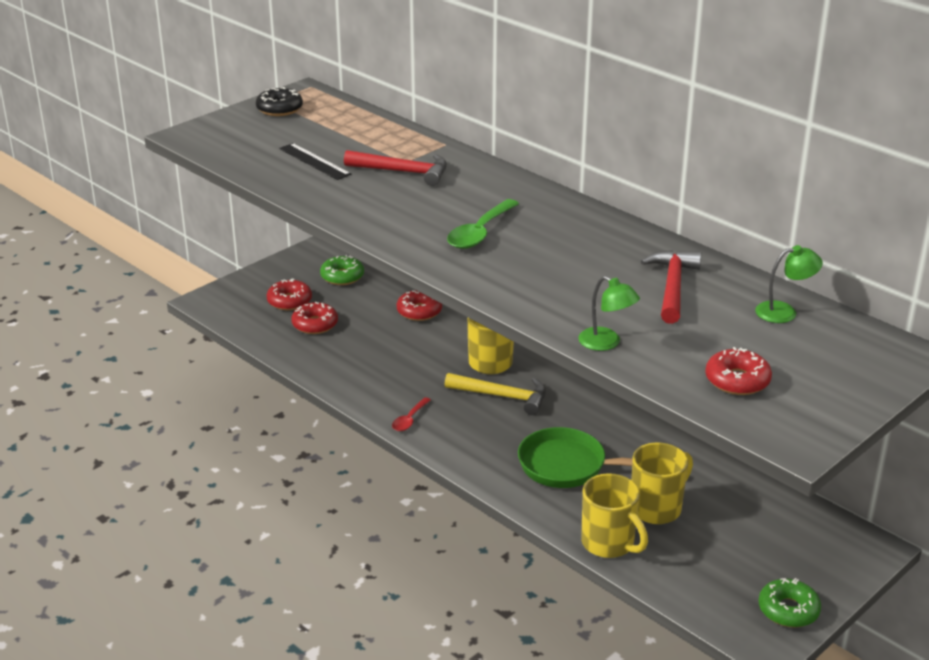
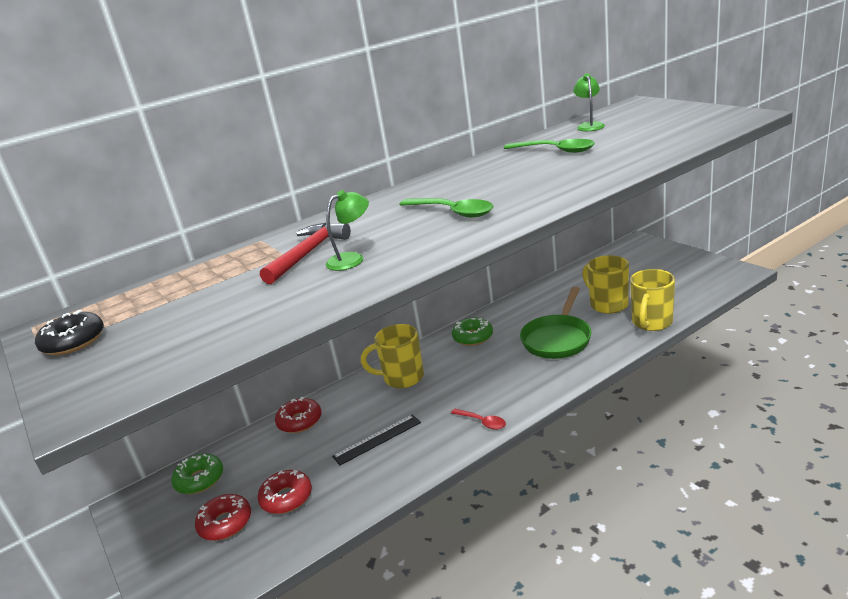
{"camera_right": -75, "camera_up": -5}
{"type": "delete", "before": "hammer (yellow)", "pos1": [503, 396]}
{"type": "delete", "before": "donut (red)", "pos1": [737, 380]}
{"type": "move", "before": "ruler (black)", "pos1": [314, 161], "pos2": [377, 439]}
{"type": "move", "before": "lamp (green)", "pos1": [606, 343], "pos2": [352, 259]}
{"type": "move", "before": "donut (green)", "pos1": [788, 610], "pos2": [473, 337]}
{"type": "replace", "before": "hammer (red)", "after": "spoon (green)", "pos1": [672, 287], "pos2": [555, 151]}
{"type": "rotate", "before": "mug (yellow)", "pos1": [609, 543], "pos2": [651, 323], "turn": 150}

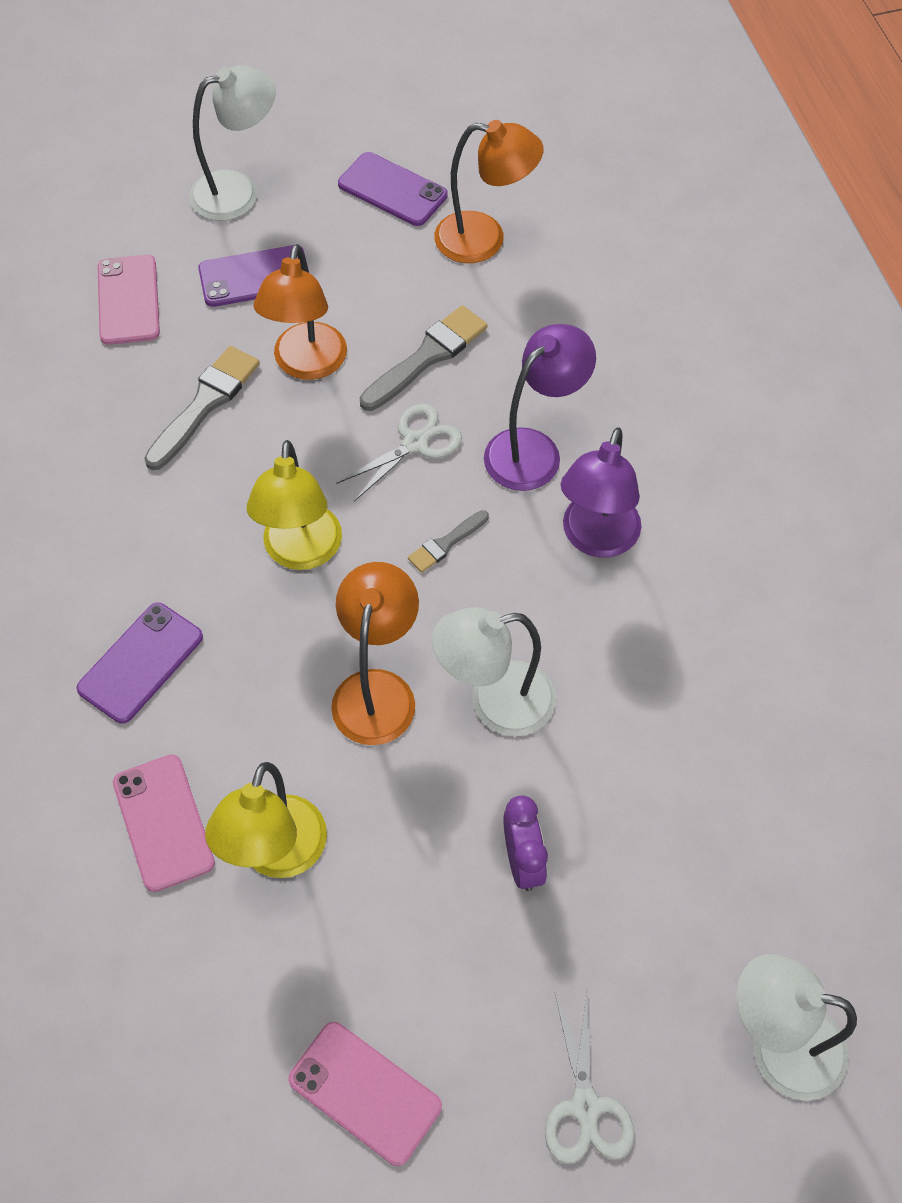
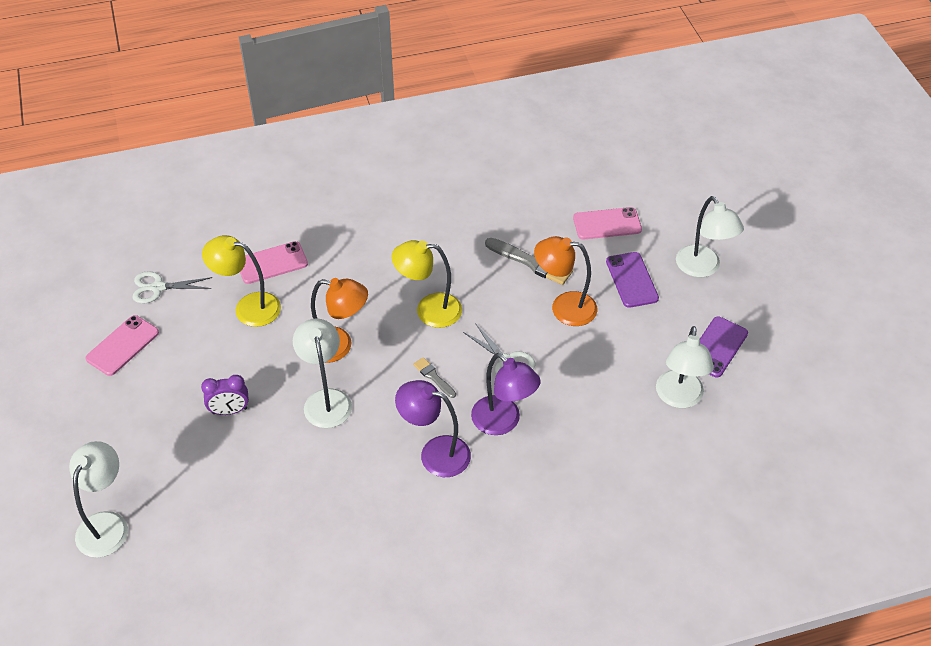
{"camera_right": 90, "camera_up": -10}
{"type": "delete", "before": "phone (purple)", "pos1": [140, 663]}
{"type": "delete", "before": "brush (grey)", "pos1": [427, 357]}
{"type": "move", "before": "scissors (white)", "pos1": [585, 1107], "pos2": [158, 287]}
{"type": "recolor", "before": "lamp (orange)", "after": "lamp (white)", "pos1": [484, 239], "pos2": [679, 398]}

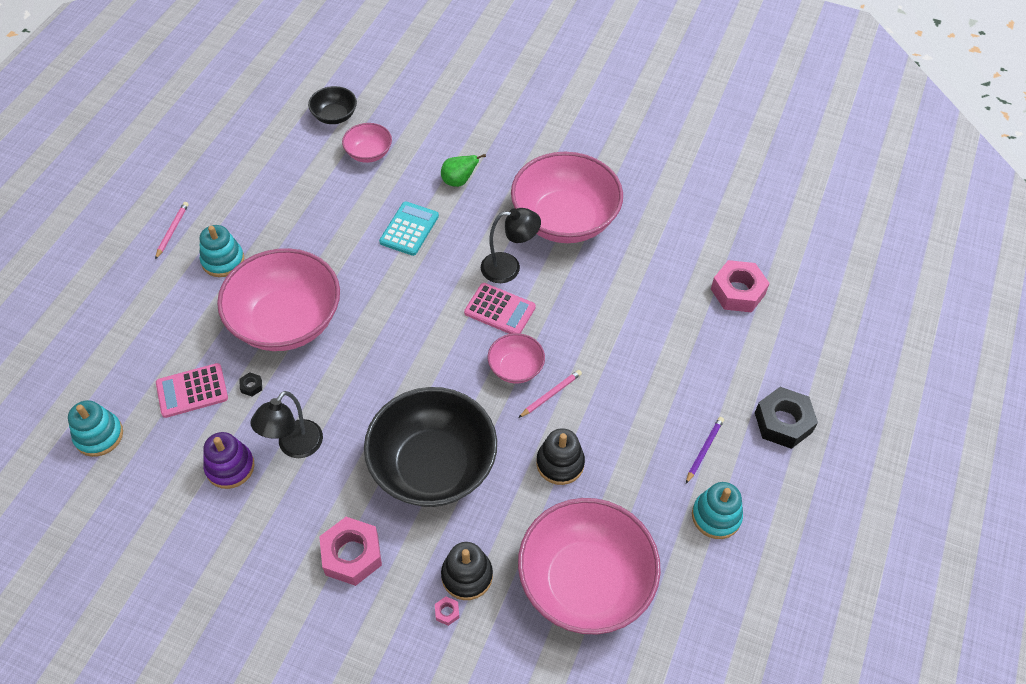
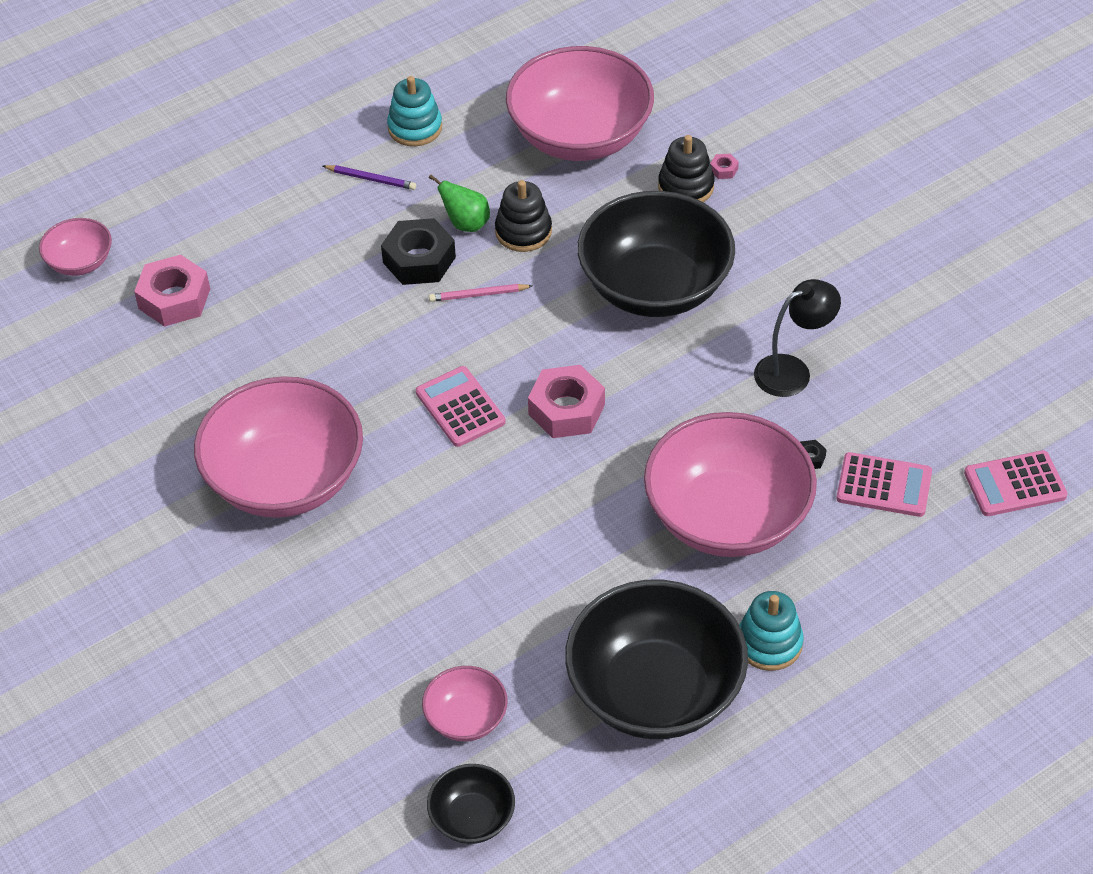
{"camera_right": -145, "camera_up": -5}
{"type": "delete", "before": "pencil (pink)", "pos1": [172, 231]}
{"type": "delete", "before": "stacking toy (purple)", "pos1": [230, 467]}
{"type": "delete", "before": "calculator (turquoise)", "pos1": [409, 229]}
{"type": "delete", "before": "lamp (black)", "pos1": [509, 267]}
{"type": "insert", "after": "bowl (black)", "pos2": [655, 691]}
{"type": "move", "before": "nut (pink)", "pos1": [352, 555], "pos2": [566, 409]}
{"type": "move", "before": "pear (green)", "pos1": [459, 181], "pos2": [466, 224]}
{"type": "move", "before": "bowl (pink)", "pos1": [516, 368], "pos2": [80, 262]}
{"type": "move", "before": "nut (black)", "pos1": [783, 422], "pos2": [419, 260]}
{"type": "replace", "before": "stacking toy (turquoise)", "after": "calculator (pink)", "pos1": [99, 436], "pos2": [1015, 484]}
{"type": "rotate", "before": "pencil (purple)", "pos1": [704, 450], "pos2": [371, 179], "turn": -135}

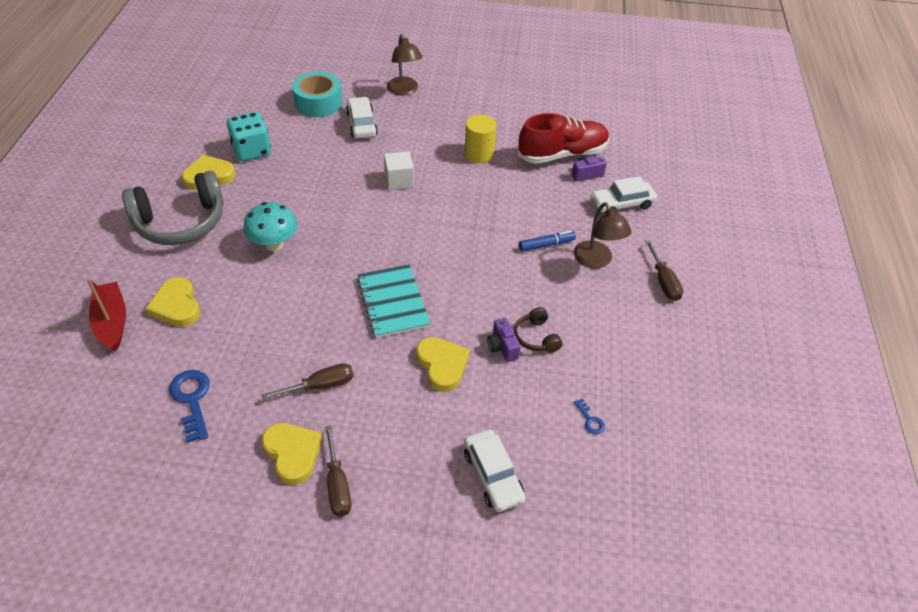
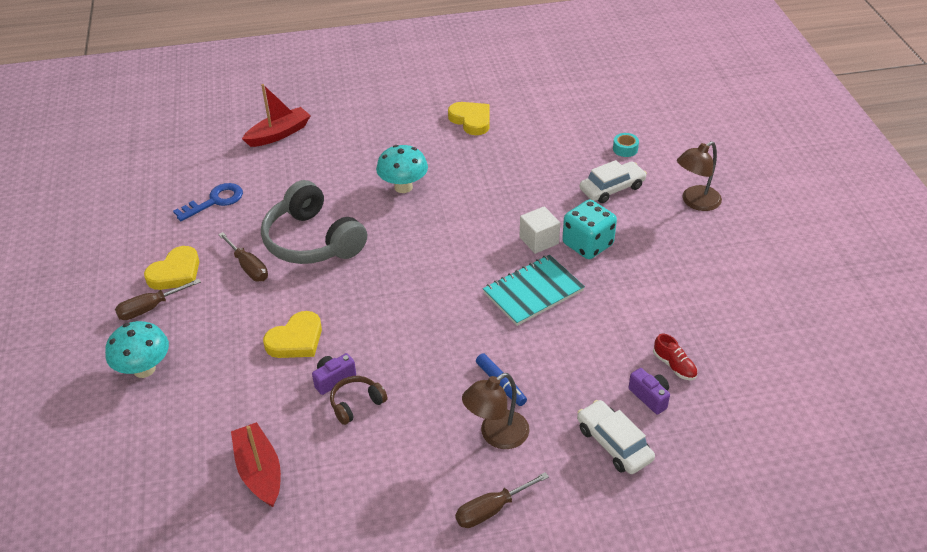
{"camera_right": 75, "camera_up": -5}
{"type": "delete", "before": "heart (yellow)", "pos1": [176, 306]}
{"type": "delete", "before": "cylinder (yellow)", "pos1": [479, 154]}
{"type": "delete", "before": "car (white)", "pos1": [493, 475]}
{"type": "insert", "after": "mushroom (turquoise)", "pos2": [144, 369]}
{"type": "move", "before": "headphones (grey)", "pos1": [181, 222], "pos2": [312, 241]}
{"type": "move", "before": "dice (turquoise)", "pos1": [252, 151], "pos2": [587, 244]}
{"type": "move", "before": "notebook (turquoise)", "pos1": [393, 302], "pos2": [533, 292]}
{"type": "replace", "before": "key (blue)", "after": "boat (red)", "pos1": [590, 420], "pos2": [259, 471]}
{"type": "resize", "before": "tape (turquoise)", "pos1": [318, 103], "pos2": [625, 149], "scale": 0.47}
{"type": "resize", "before": "shoe (red)", "pos1": [562, 154], "pos2": [674, 366], "scale": 0.42}

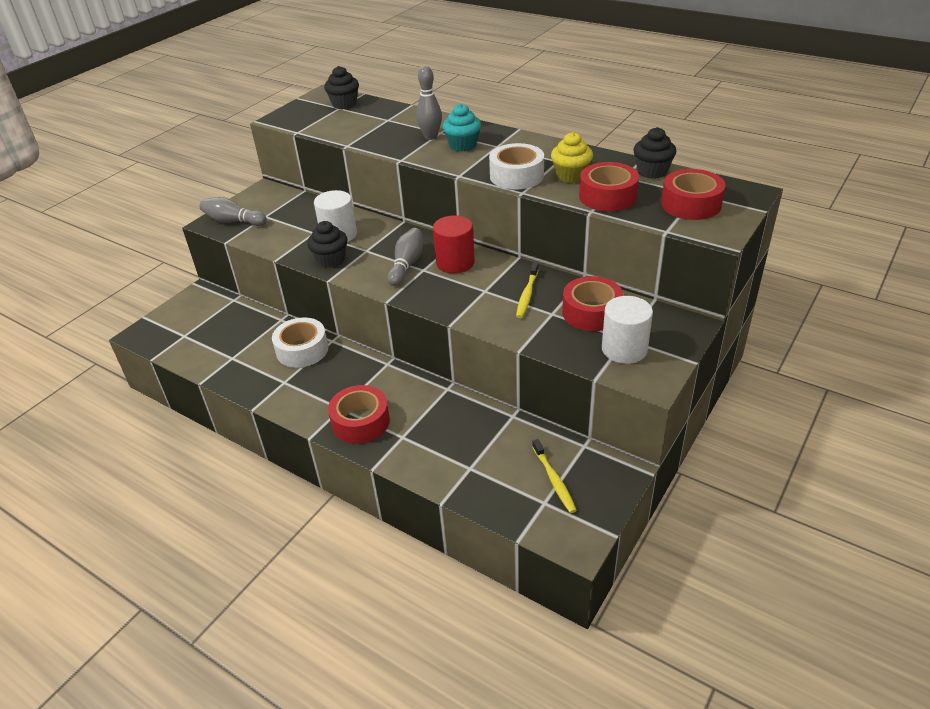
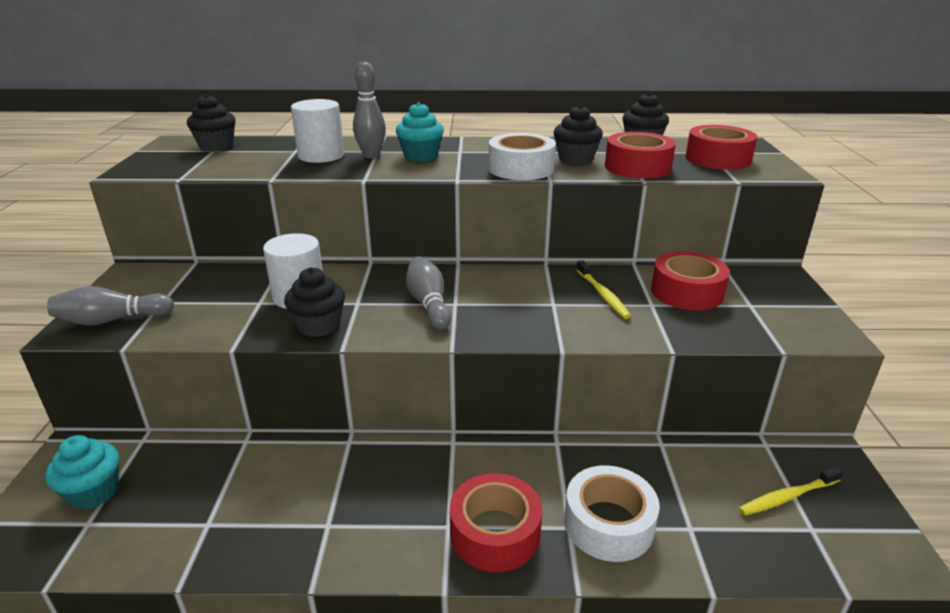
{"camera_right": -35, "camera_up": -10}
{"type": "delete", "before": "cylinder (red)", "pos1": [455, 262]}
{"type": "insert", "after": "cupcake (turquoise)", "pos2": [94, 492]}
{"type": "move", "before": "tape (white)", "pos1": [302, 350], "pos2": [608, 524]}
{"type": "move", "before": "cylinder (white)", "pos1": [624, 349], "pos2": [321, 156]}
{"type": "recolor", "before": "cupcake (yellow)", "after": "cupcake (black)", "pos1": [571, 176], "pos2": [575, 159]}
{"type": "rotate", "before": "toothbrush (yellow)", "pos1": [554, 480], "pos2": [787, 497], "turn": 120}

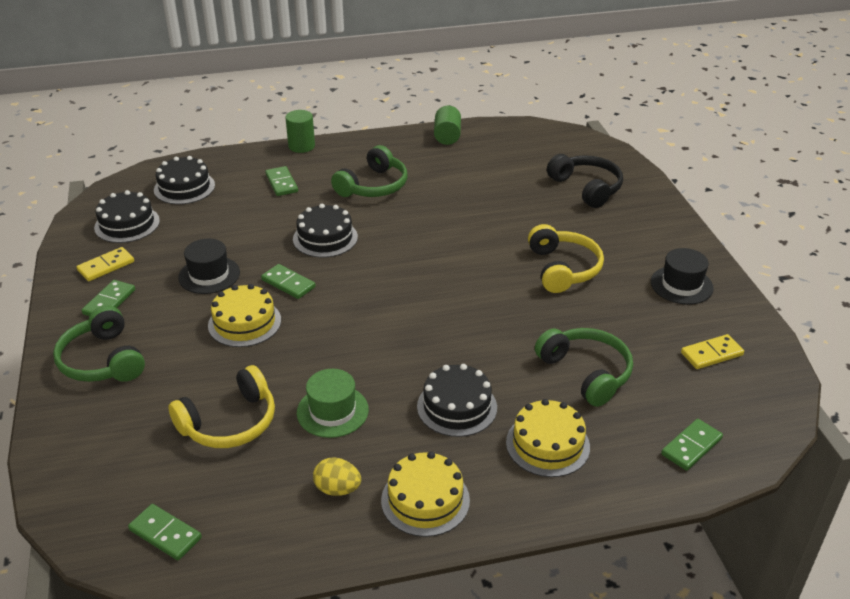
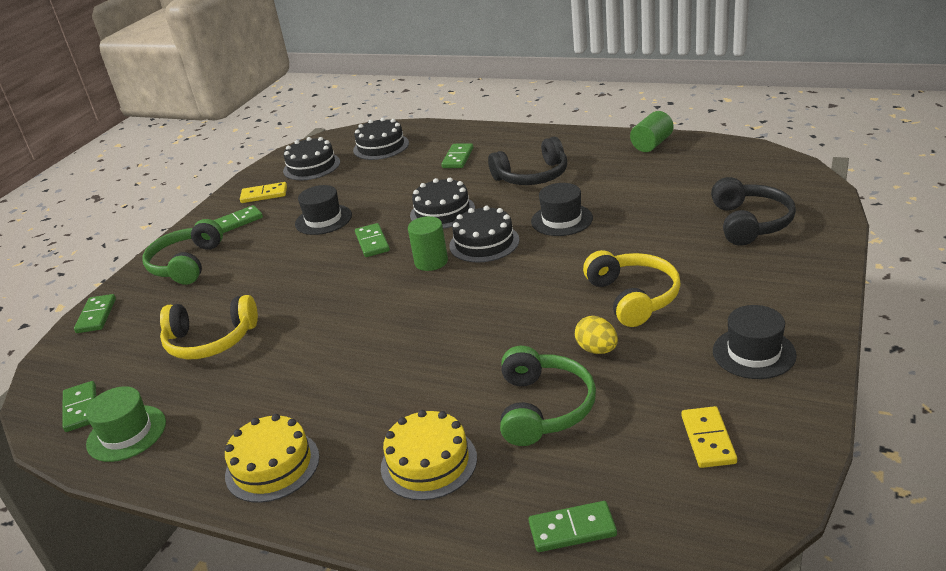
{"camera_right": 40, "camera_up": -5}
{"type": "delete", "before": "cake (yellow)", "pos1": [244, 322]}
{"type": "insert", "after": "domino (green)", "pos2": [96, 316]}
{"type": "insert", "after": "hat (black)", "pos2": [562, 220]}
{"type": "move", "before": "cylinder (green)", "pos1": [301, 146], "pos2": [431, 262]}
{"type": "move", "before": "hat (green)", "pos1": [332, 411], "pos2": [126, 433]}
{"type": "move", "before": "egg (yellow)", "pos1": [337, 489], "pos2": [597, 350]}
{"type": "move", "before": "cake (black)", "pos1": [457, 407], "pos2": [484, 243]}
{"type": "recolor", "before": "headphones (green)", "after": "headphones (black)", "pos1": [373, 186], "pos2": [532, 176]}
{"type": "rotate", "before": "headphones (yellow)", "pos1": [563, 269], "pos2": [633, 297], "turn": -45}
{"type": "rotate", "before": "domino (yellow)", "pos1": [711, 354], "pos2": [708, 439], "turn": 75}

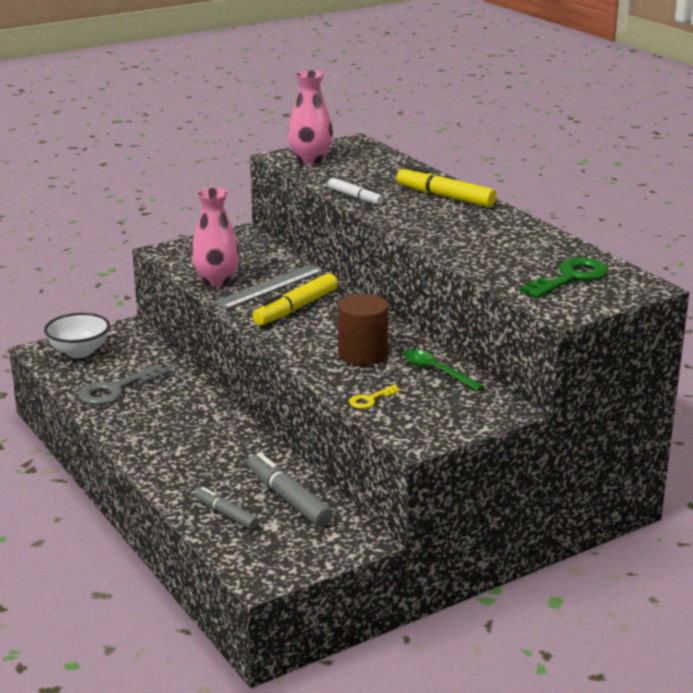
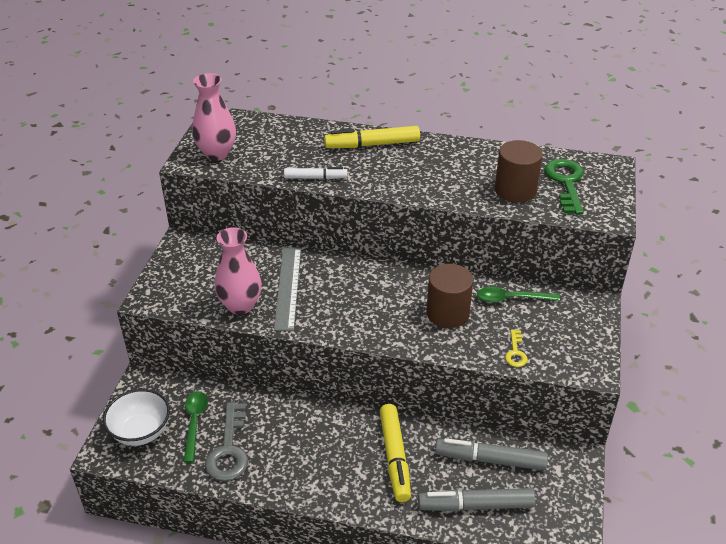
{"camera_right": -45, "camera_up": 15}
{"type": "insert", "after": "spoon (green)", "pos2": [194, 423]}
{"type": "insert", "after": "cylinder (brown)", "pos2": [515, 190]}
{"type": "move", "before": "marker (yellow)", "pos1": [296, 308], "pos2": [395, 457]}
{"type": "resize", "before": "marker (grey)", "pos1": [226, 514], "pos2": [475, 506], "scale": 1.58}

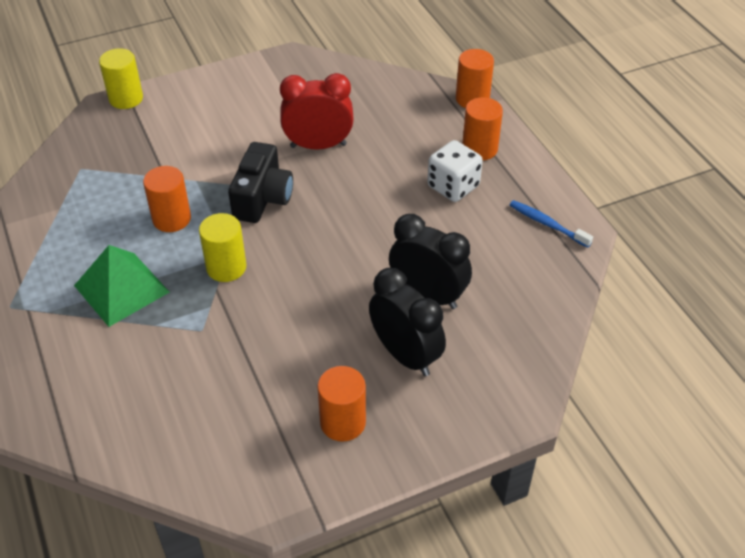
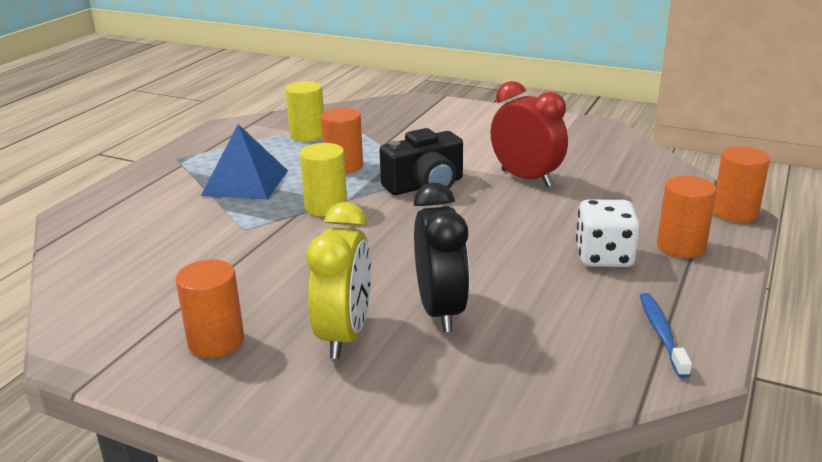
{"camera_right": 50, "camera_up": -20}
{"type": "move", "before": "cylinder (yellow)", "pos1": [126, 98], "pos2": [307, 135]}
{"type": "recolor", "before": "pyramid (green)", "after": "pyramid (blue)", "pos1": [122, 288], "pos2": [245, 182]}
{"type": "recolor", "before": "clock (black)", "after": "clock (yellow)", "pos1": [405, 355], "pos2": [345, 335]}

